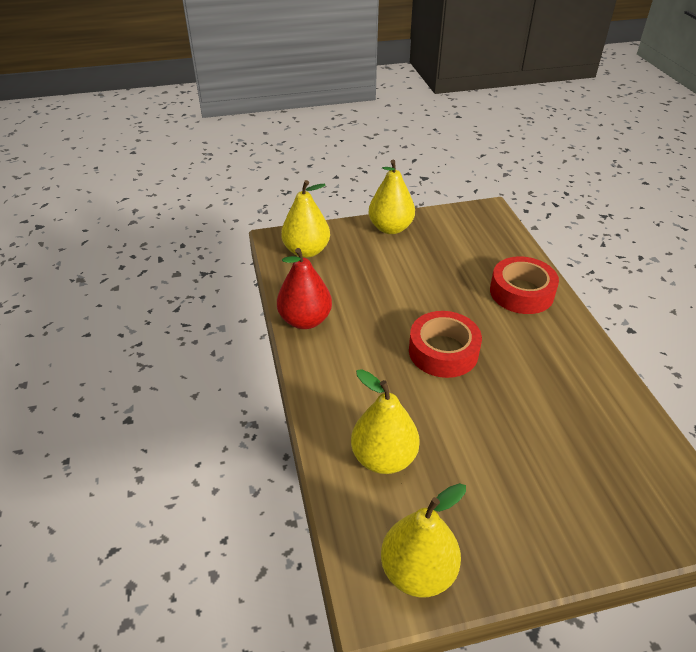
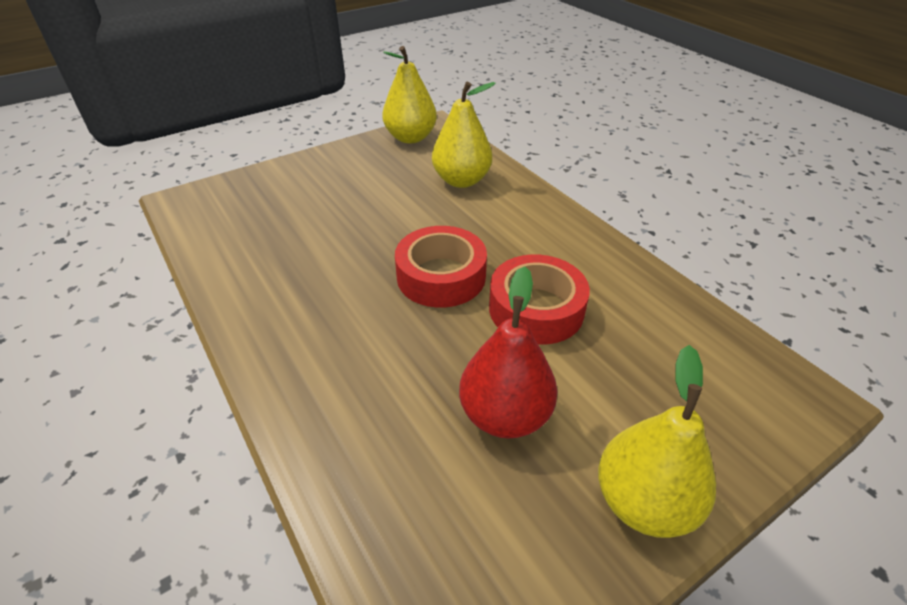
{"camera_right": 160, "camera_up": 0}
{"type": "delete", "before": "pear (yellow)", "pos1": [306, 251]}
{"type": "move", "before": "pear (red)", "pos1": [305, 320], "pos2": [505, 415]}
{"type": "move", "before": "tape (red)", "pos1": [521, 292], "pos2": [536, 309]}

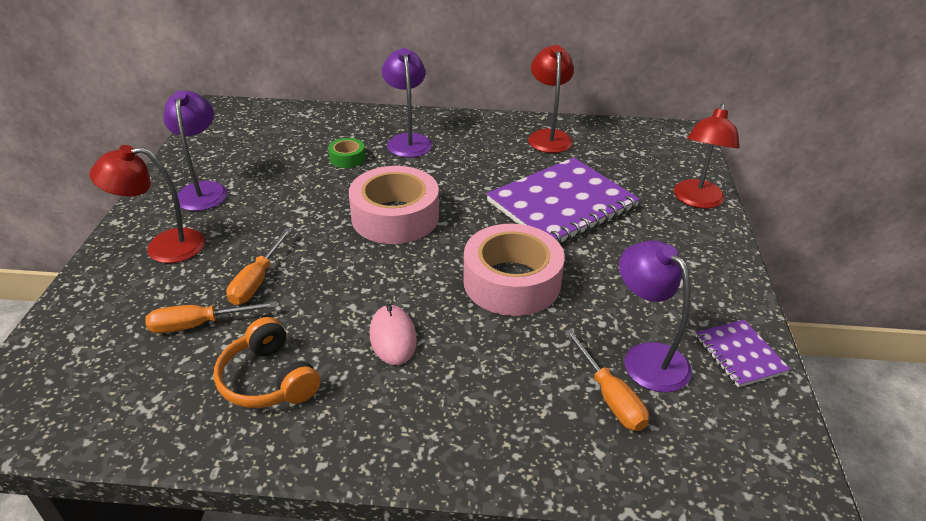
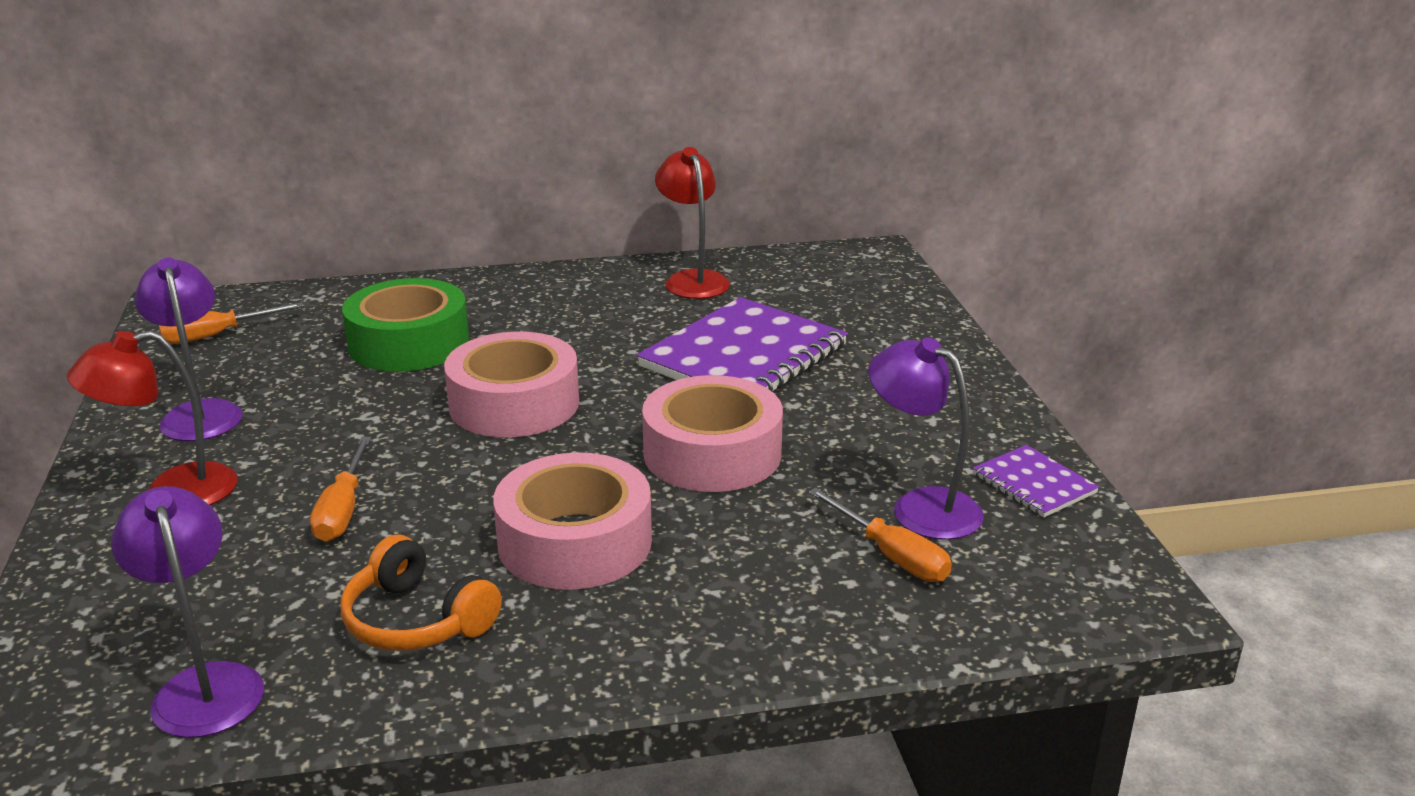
{"camera_right": -15, "camera_up": -10}
{"type": "delete", "before": "lamp (red)", "pos1": [697, 200]}
{"type": "move", "before": "screwdriver (orange)", "pos1": [198, 325], "pos2": [217, 335]}
{"type": "move", "before": "lamp (purple)", "pos1": [408, 141], "pos2": [204, 685]}
{"type": "replace", "before": "mouse (pink)", "after": "tape (pink)", "pos1": [393, 337], "pos2": [575, 542]}
{"type": "resize", "before": "tape (green)", "pos1": [347, 158], "pos2": [409, 343], "scale": 2.2}

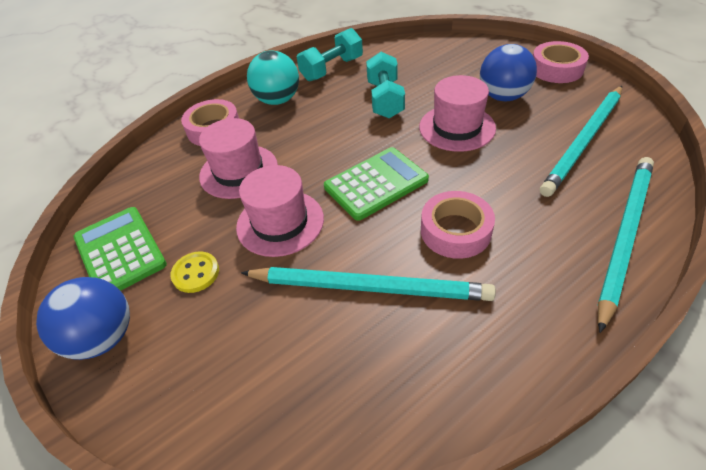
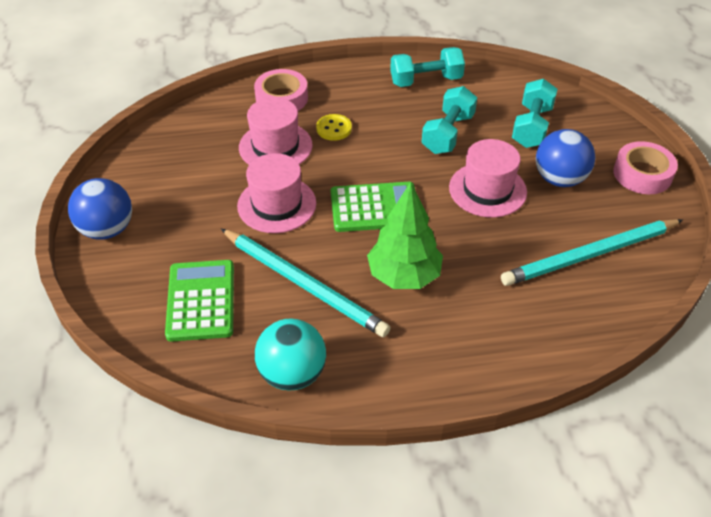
{"camera_right": 25, "camera_up": 0}
{"type": "delete", "before": "pencil (turquoise)", "pos1": [624, 235]}
{"type": "insert", "after": "dumbbell (turquoise)", "pos2": [532, 127]}
{"type": "move", "before": "calculator (green)", "pos1": [120, 251], "pos2": [201, 301]}
{"type": "move", "before": "button (yellow)", "pos1": [196, 273], "pos2": [334, 129]}
{"type": "move", "before": "ball (turquoise)", "pos1": [278, 100], "pos2": [292, 374]}
{"type": "replace", "before": "tape (pink)", "after": "tree (green)", "pos1": [455, 231], "pos2": [404, 276]}

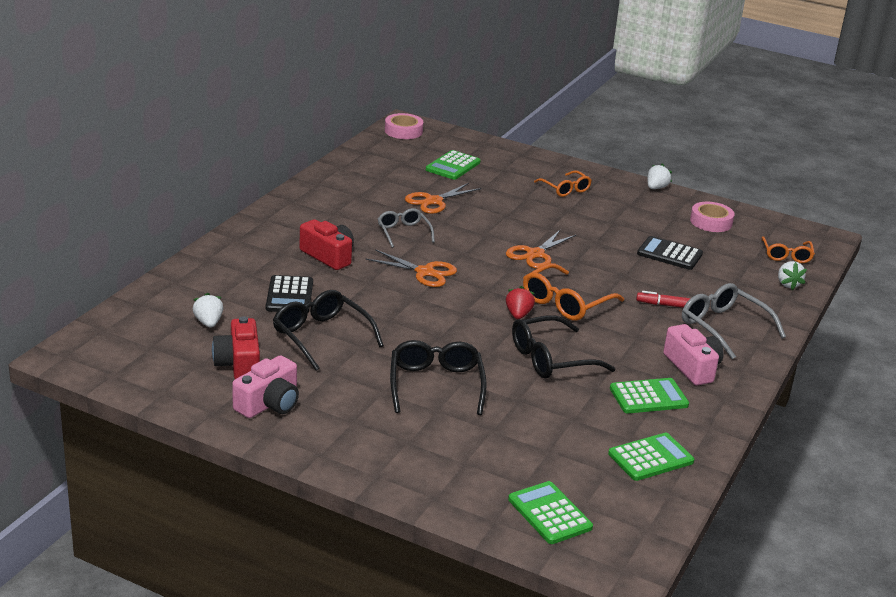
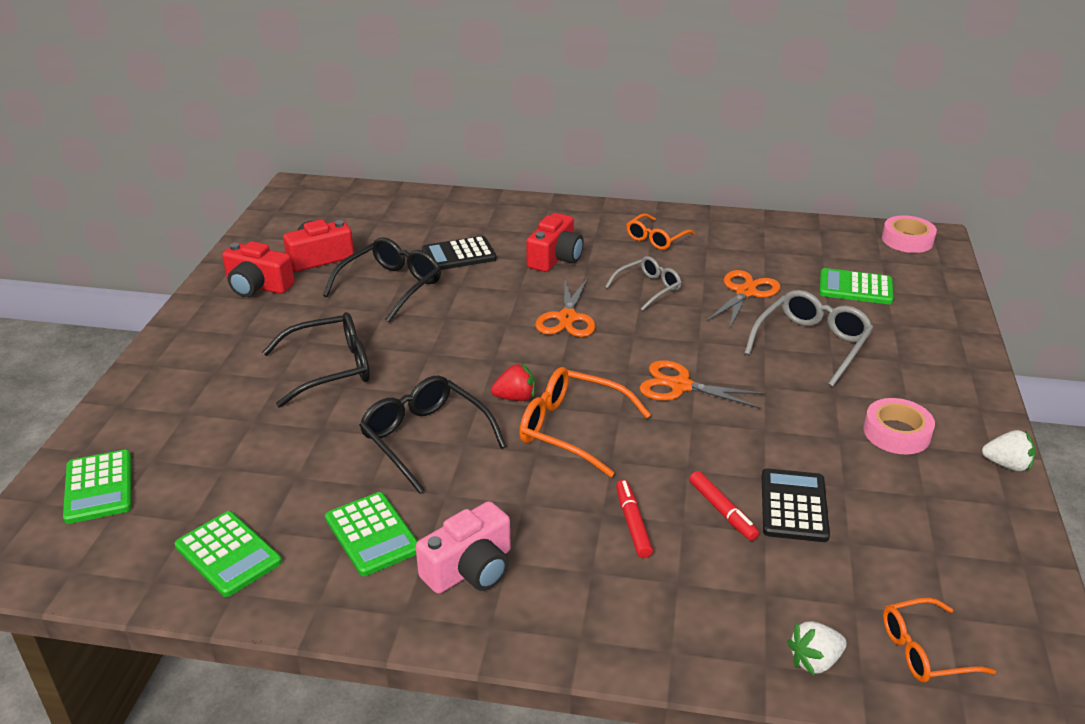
{"camera_right": 75, "camera_up": 5}
{"type": "delete", "before": "strawberry (white)", "pos1": [208, 322]}
{"type": "insert", "after": "marker (red)", "pos2": [722, 511]}
{"type": "move", "before": "glasses (orange)", "pos1": [565, 189], "pos2": [656, 239]}
{"type": "move", "before": "glasses (grey)", "pos1": [723, 327], "pos2": [811, 344]}
{"type": "move", "before": "tape (pink)", "pos1": [711, 222], "pos2": [896, 433]}
{"type": "recolor", "before": "camera (pink)", "after": "camera (red)", "pos1": [269, 403], "pos2": [258, 286]}
{"type": "rotate", "before": "scissors (orange)", "pos1": [433, 201], "pos2": [745, 292], "turn": 90}
{"type": "rotate", "before": "calculator (green)", "pos1": [549, 513], "pos2": [99, 487], "turn": 120}

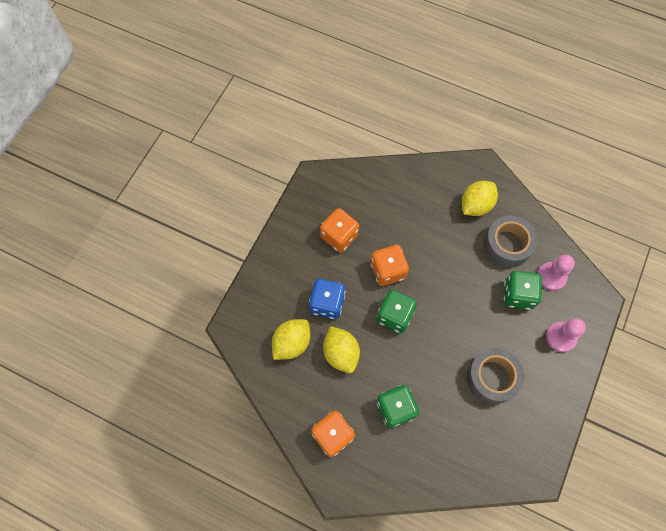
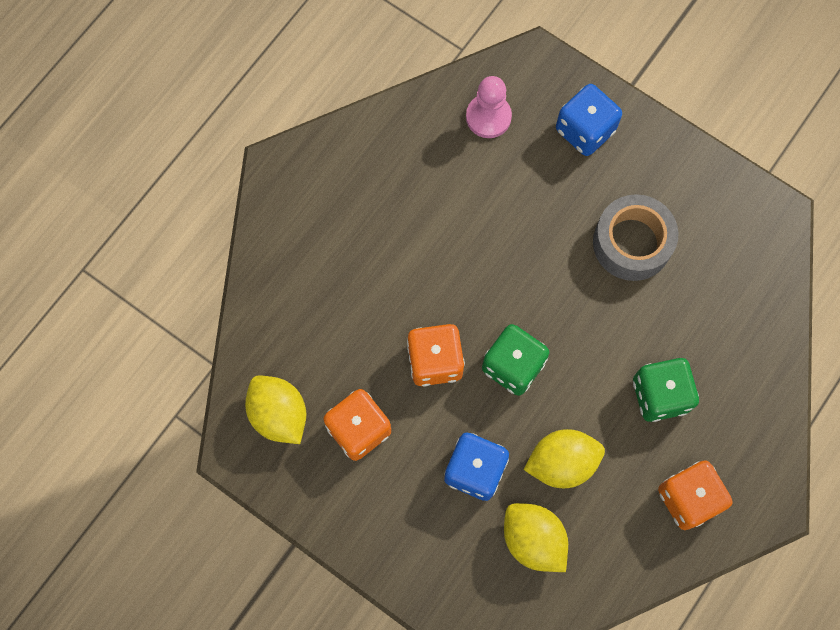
{"camera_right": -80, "camera_up": 5}
{"type": "delete", "before": "tape (grey)", "pos1": [507, 245]}
{"type": "delete", "before": "dice (green)", "pos1": [518, 295]}
{"type": "move", "before": "lemon (yellow)", "pos1": [476, 205], "pos2": [279, 414]}
{"type": "replace", "before": "pawn (pink)", "after": "dice (blue)", "pos1": [561, 337], "pos2": [585, 130]}

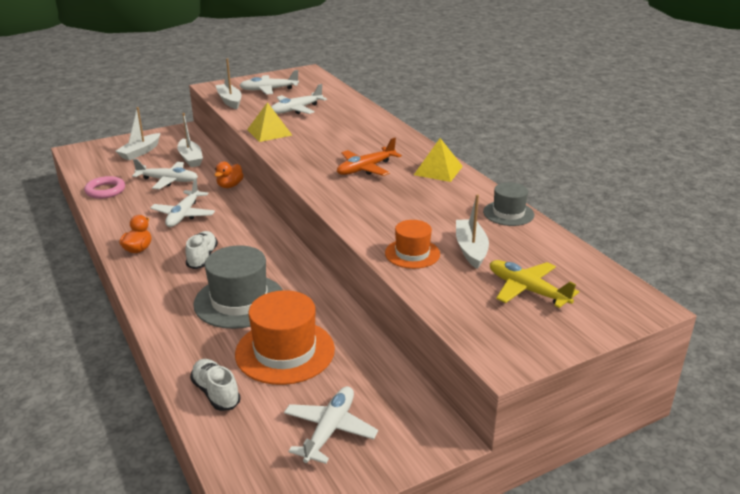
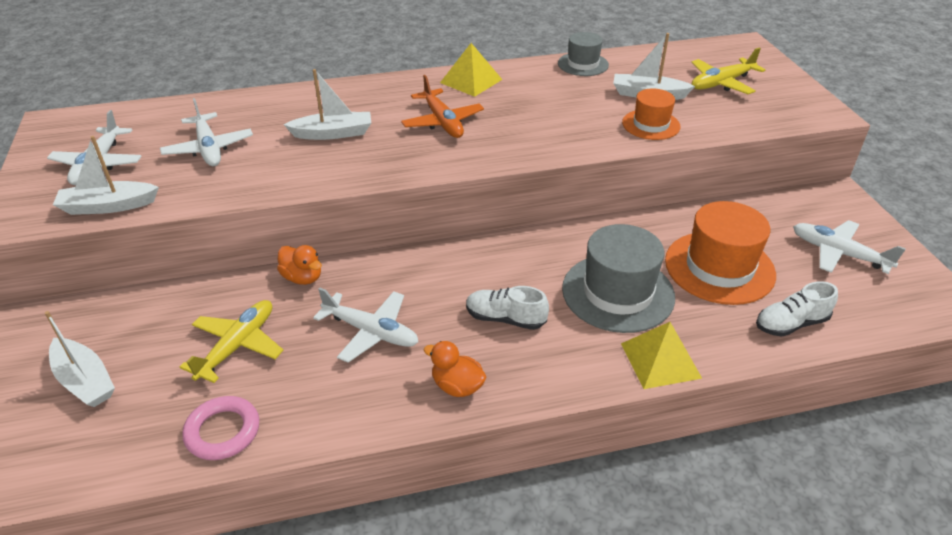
{"camera_right": -75, "camera_up": 10}
{"type": "move", "before": "boat (white)", "pos1": [190, 158], "pos2": [333, 133]}
{"type": "move", "before": "pyramid (yellow)", "pos1": [269, 132], "pos2": [660, 360]}
{"type": "recolor", "before": "plane (white)", "after": "plane (yellow)", "pos1": [168, 180], "pos2": [237, 346]}

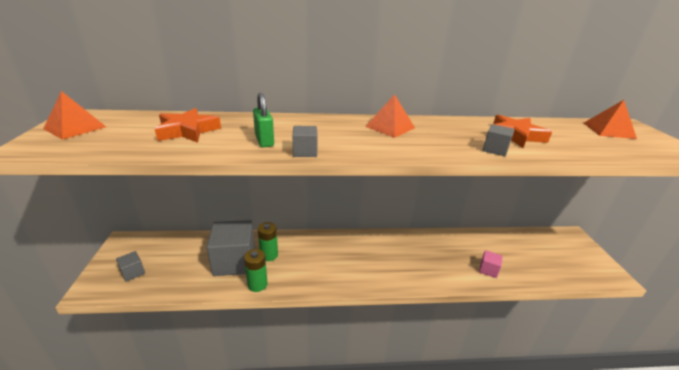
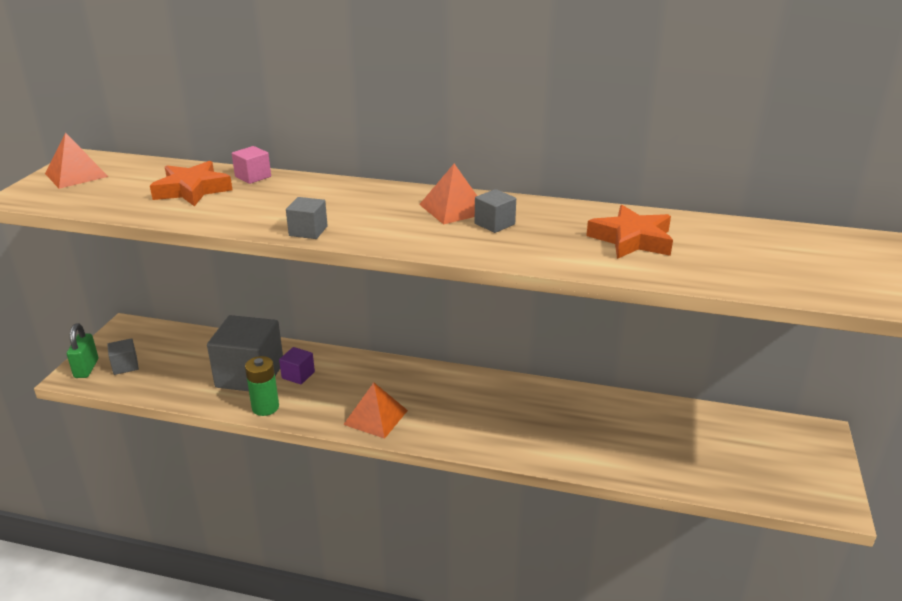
{"camera_right": 20, "camera_up": 0}
{"type": "move", "before": "padlock (green)", "pos1": [264, 141], "pos2": [86, 368]}
{"type": "move", "before": "cube (pink)", "pos1": [488, 270], "pos2": [253, 177]}
{"type": "move", "before": "cube (grey)", "pos1": [495, 150], "pos2": [494, 224]}
{"type": "move", "before": "pyramid (orange)", "pos1": [608, 130], "pos2": [375, 417]}
{"type": "replace", "before": "battery (green)", "after": "cube (purple)", "pos1": [269, 255], "pos2": [298, 375]}

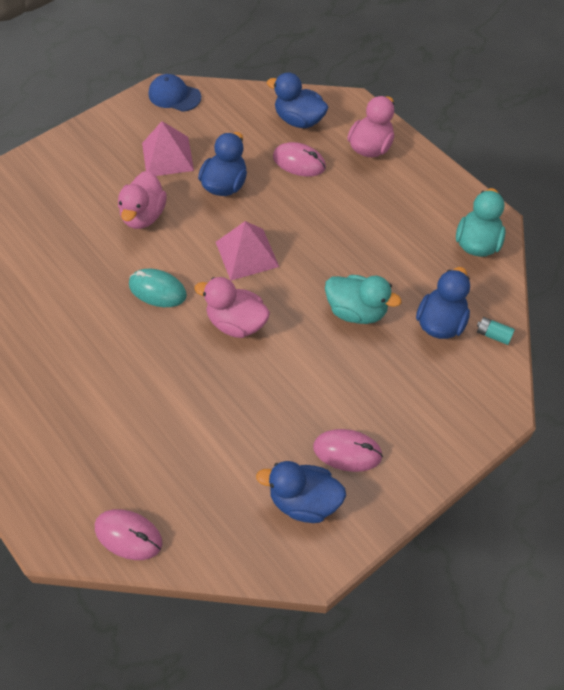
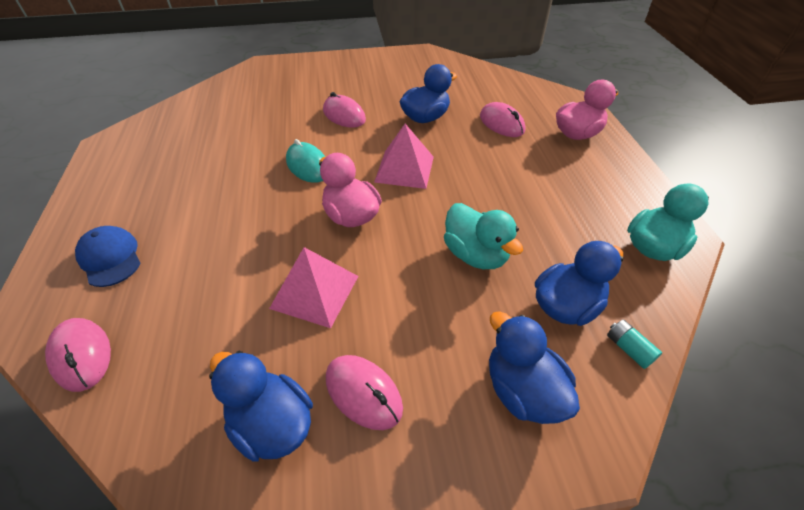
{"camera_right": 30, "camera_up": -10}
{"type": "move", "before": "pyramid (pink)", "pos1": [167, 156], "pos2": [314, 292]}
{"type": "move", "before": "cap (blue)", "pos1": [174, 96], "pos2": [110, 258]}
{"type": "move", "before": "duck (blue)", "pos1": [299, 120], "pos2": [522, 390]}
{"type": "replace", "before": "duck (pink)", "after": "mouse (pink)", "pos1": [144, 215], "pos2": [344, 115]}

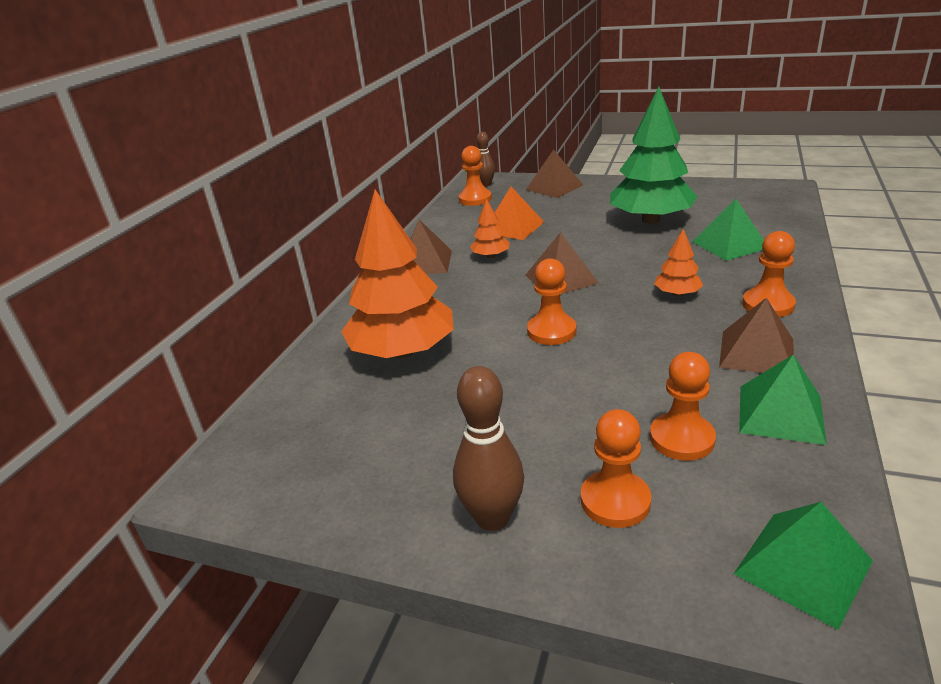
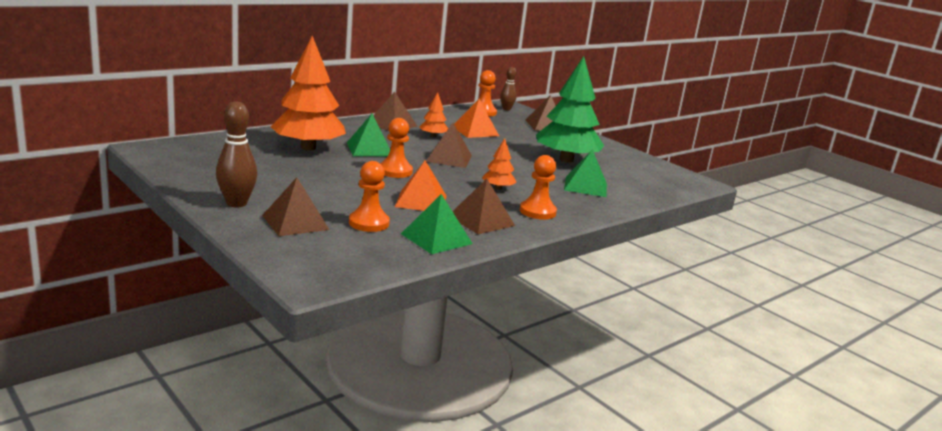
{"camera_right": 25, "camera_up": -10}
{"type": "insert", "after": "pyramid (orange)", "pos2": [421, 201]}
{"type": "move", "before": "pyramid (green)", "pos1": [803, 567], "pos2": [369, 149]}
{"type": "replace", "before": "pawn (orange)", "after": "pyramid (brown)", "pos1": [615, 501], "pos2": [295, 222]}

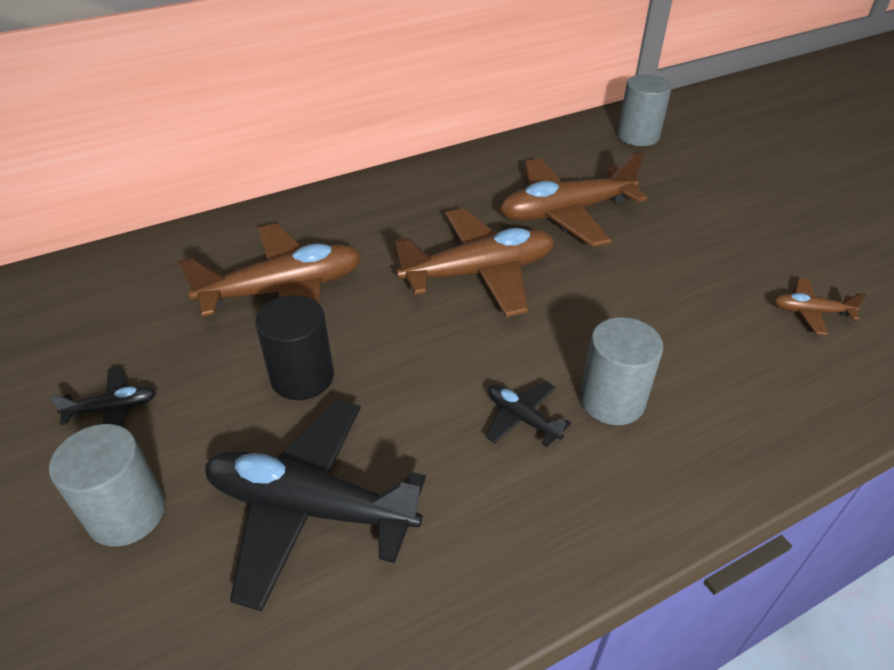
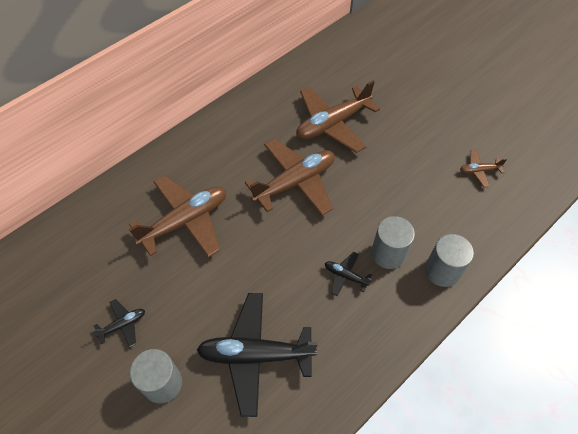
{"camera_right": -15, "camera_up": 15}
{"type": "delete", "before": "cylinder (black)", "pos1": [302, 377]}
{"type": "move", "before": "cylinder (grey)", "pos1": [638, 136], "pos2": [442, 271]}

